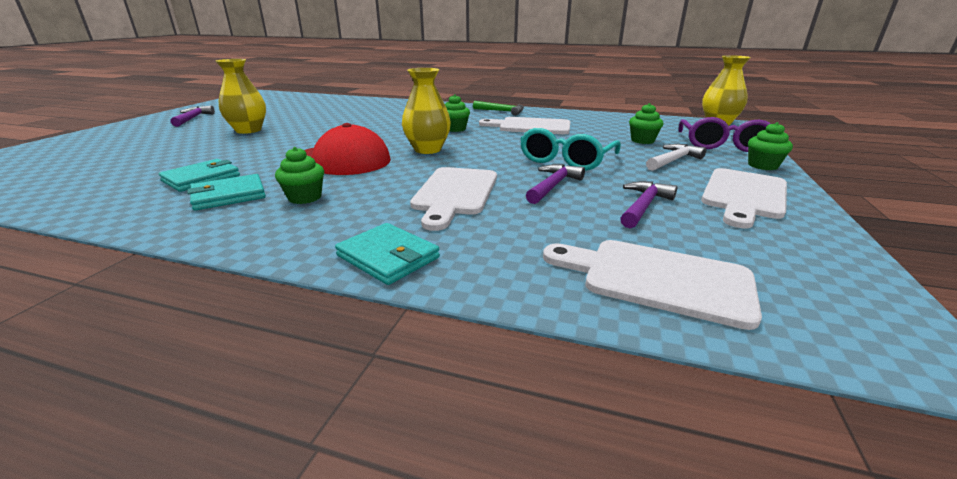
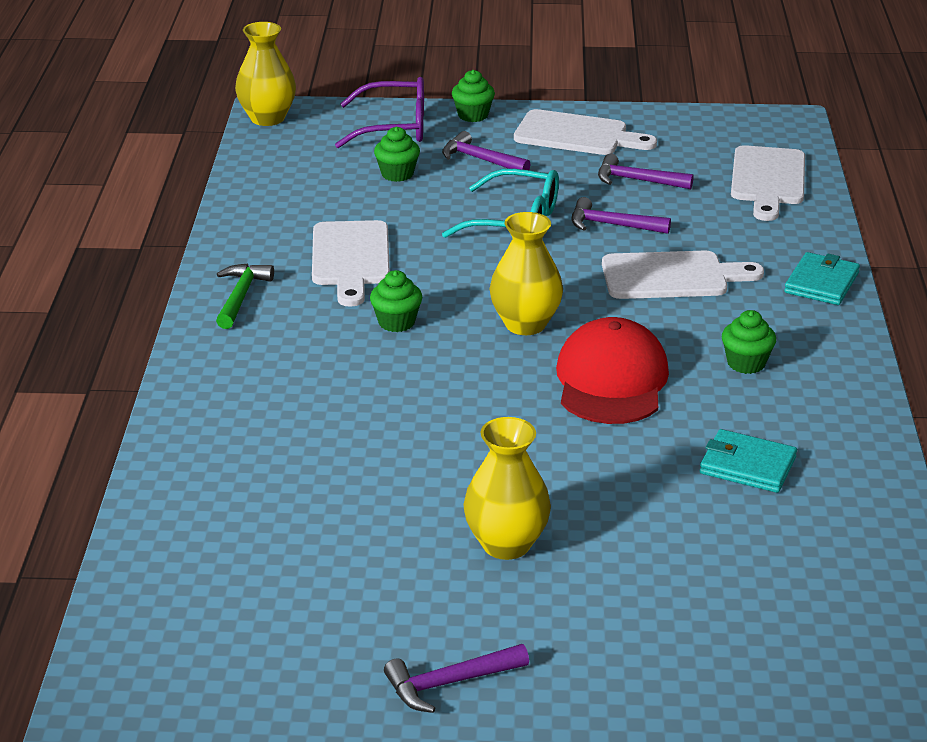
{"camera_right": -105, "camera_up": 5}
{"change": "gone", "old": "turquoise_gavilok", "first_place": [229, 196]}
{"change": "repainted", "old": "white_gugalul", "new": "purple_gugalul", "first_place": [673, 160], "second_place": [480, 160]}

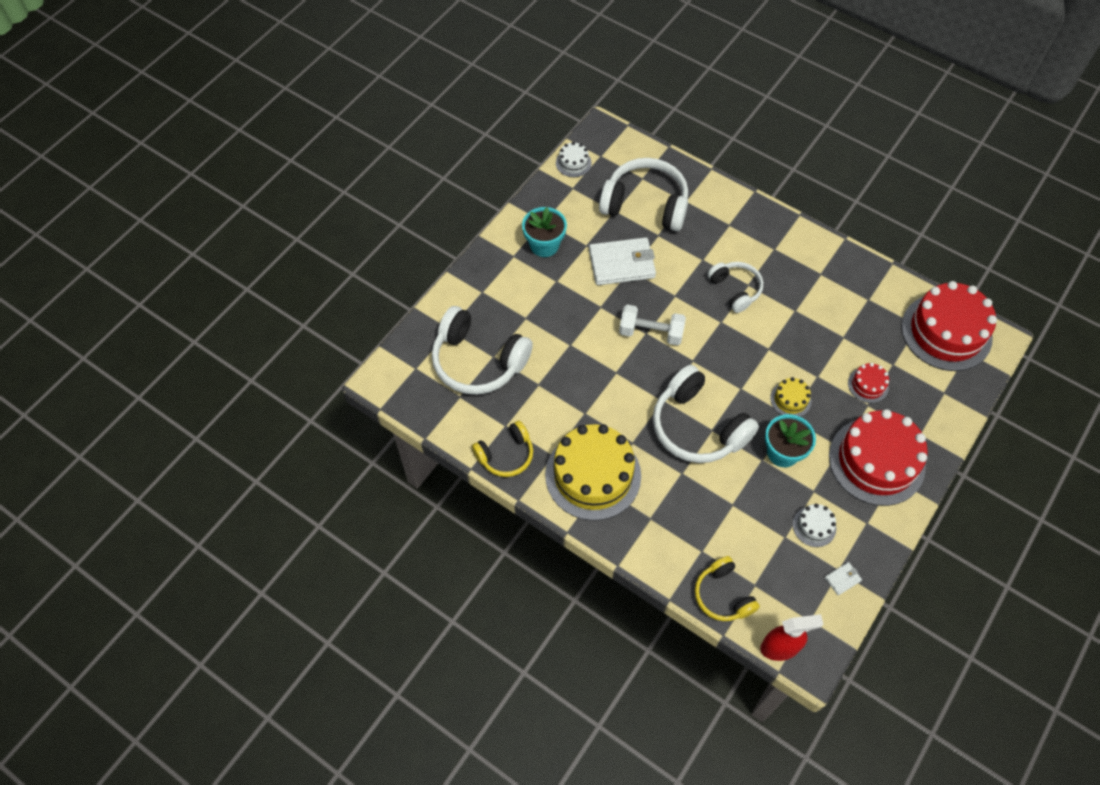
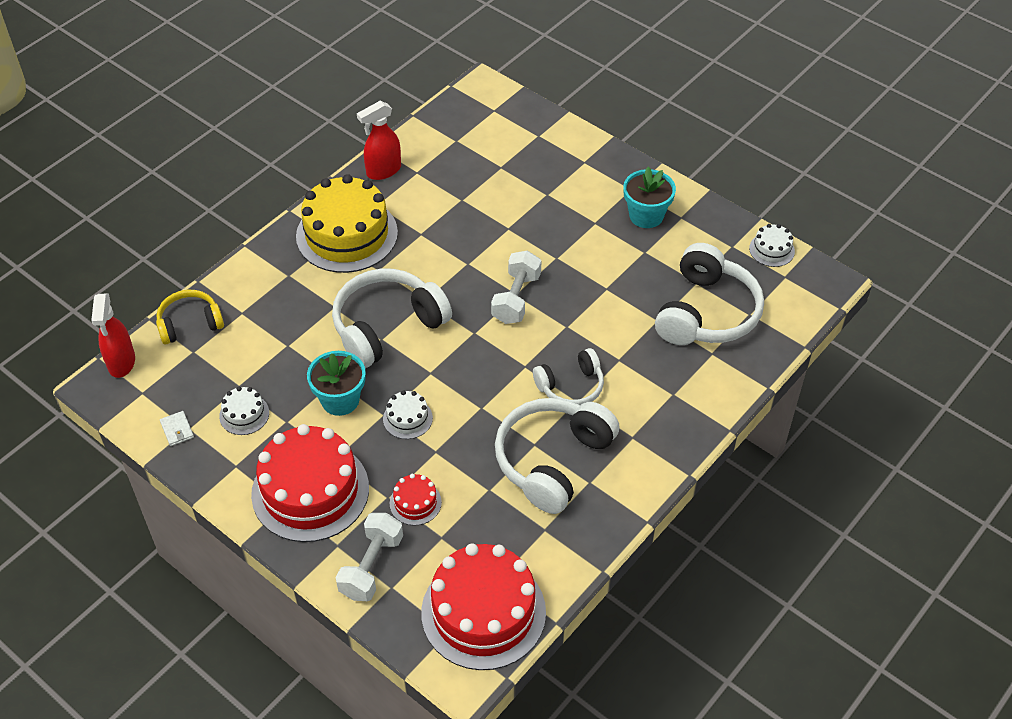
{"camera_right": 95, "camera_up": -10}
{"change": "shifted", "old": "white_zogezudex", "first_place": [478, 361], "second_place": [552, 461]}
{"change": "swapped", "old": "yellow_zogezudex", "new": "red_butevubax", "first_place": [506, 455], "second_place": [383, 171]}
{"change": "gone", "old": "white_gavilok", "first_place": [622, 264]}
{"change": "repainted", "old": "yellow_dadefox", "new": "white_dadefox", "first_place": [790, 399], "second_place": [407, 418]}
{"change": "new", "new": "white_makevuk", "second_place": [371, 566]}

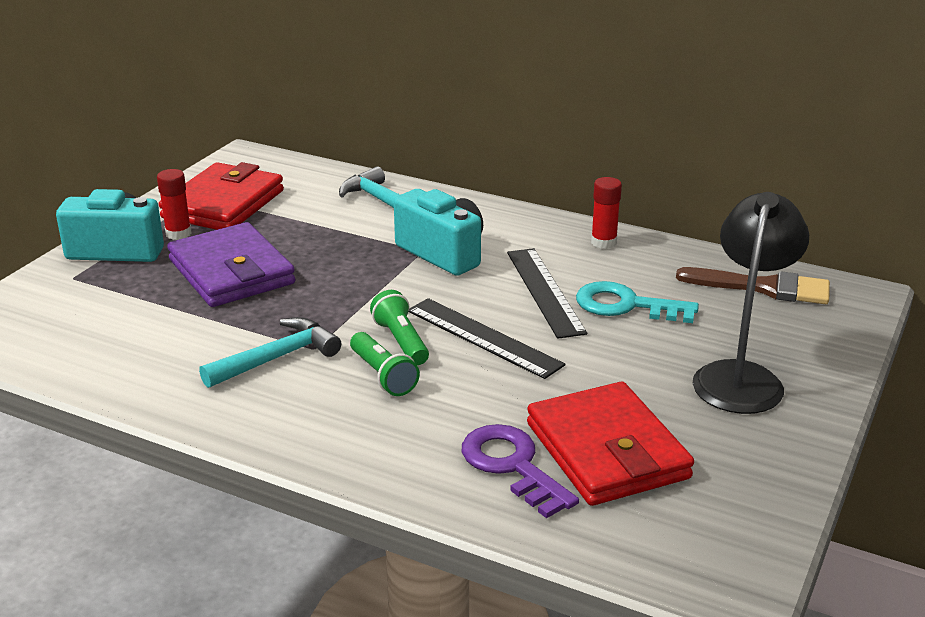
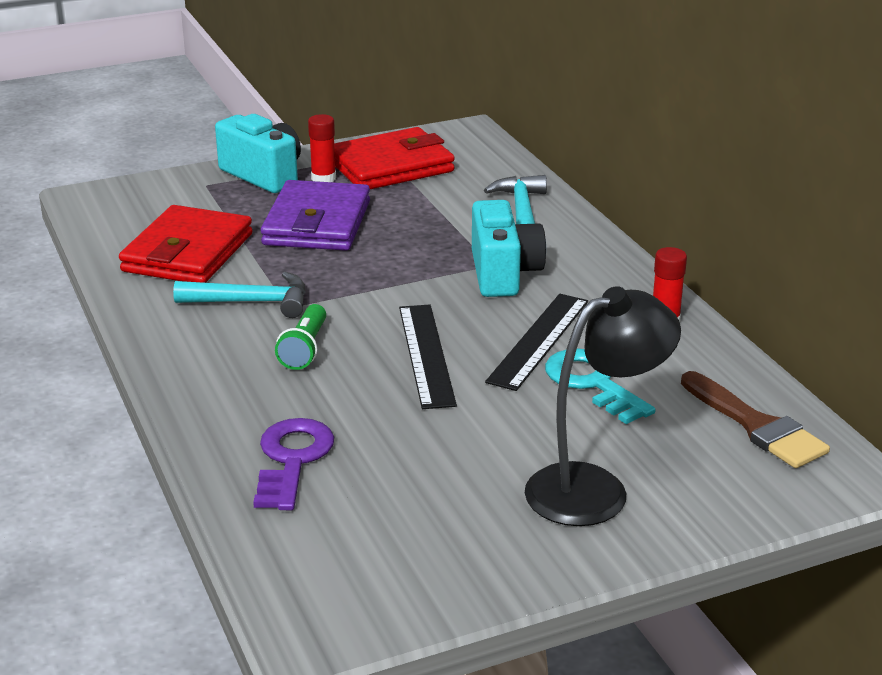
{"camera_right": 40, "camera_up": 0}
{"change": "gone", "old": "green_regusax", "first_place": [401, 341]}
{"change": "shifted", "old": "red_gavilok", "first_place": [607, 451], "second_place": [188, 253]}

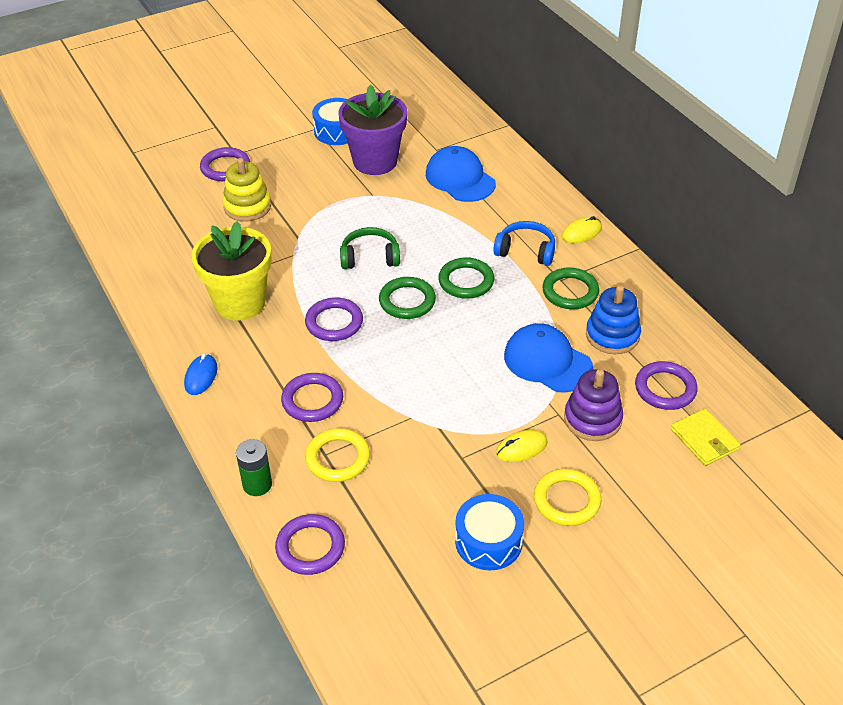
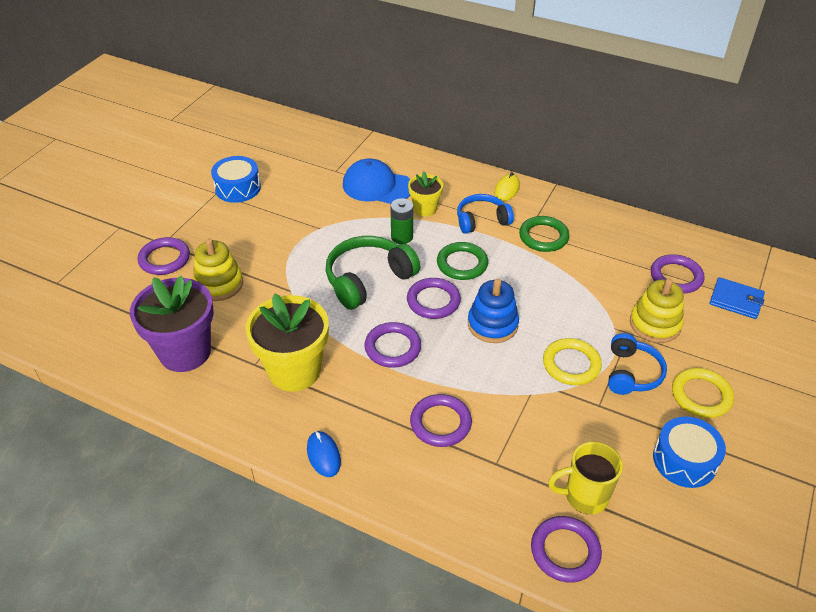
{"camera_right": -35, "camera_up": 0}
{"change": "shifted", "old": "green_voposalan", "first_place": [257, 484], "second_place": [402, 237]}
{"change": "shifted", "old": "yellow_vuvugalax", "first_place": [337, 458], "second_place": [571, 364]}
{"change": "shifted", "old": "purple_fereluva", "first_place": [375, 161], "second_place": [185, 352]}
{"change": "scaled", "old": "green_zogezudex", "first_place": [370, 257], "second_place": [368, 279], "factor": 1.52}
{"change": "repainted", "old": "green_vuvugalax", "new": "purple_vuvugalax", "first_place": [407, 301], "second_place": [433, 301]}
{"change": "swapped", "old": "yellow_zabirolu", "new": "blue_zogezudex", "first_place": [521, 448], "second_place": [632, 373]}
{"change": "gone", "old": "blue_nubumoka", "first_place": [547, 362]}
{"change": "repainted", "old": "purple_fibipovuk", "new": "yellow_fibipovuk", "first_place": [592, 419], "second_place": [655, 324]}
{"change": "shifted", "old": "blue_fibipovuk", "first_place": [612, 335], "second_place": [492, 324]}
{"change": "repainted", "old": "yellow_gavilok", "new": "blue_gavilok", "first_place": [704, 439], "second_place": [736, 300]}
{"change": "new", "new": "yellow_fereluva", "second_place": [425, 209]}
{"change": "new", "new": "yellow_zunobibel", "second_place": [584, 496]}

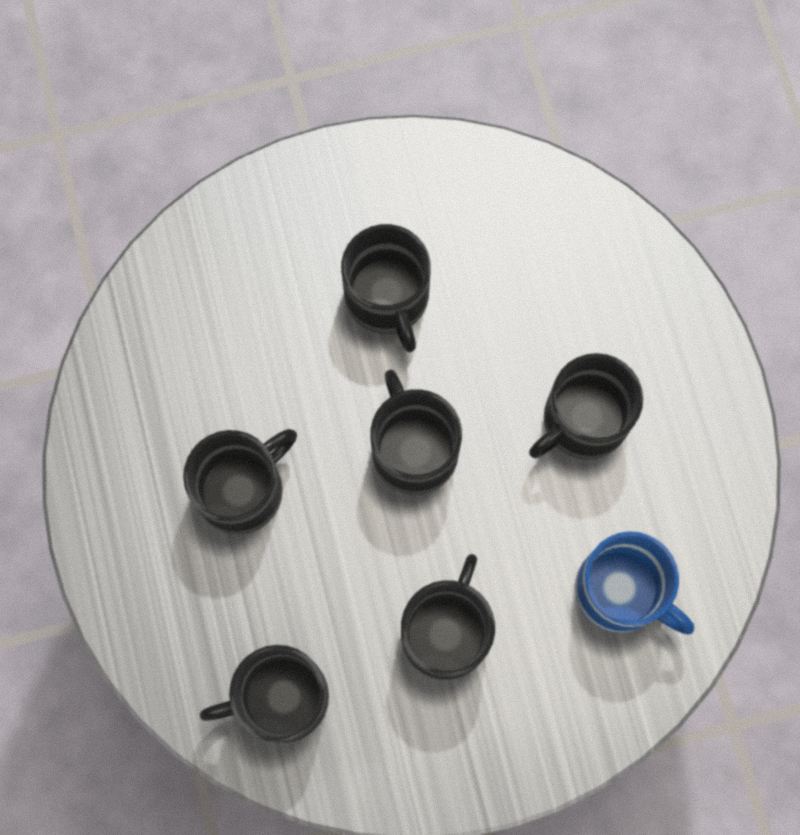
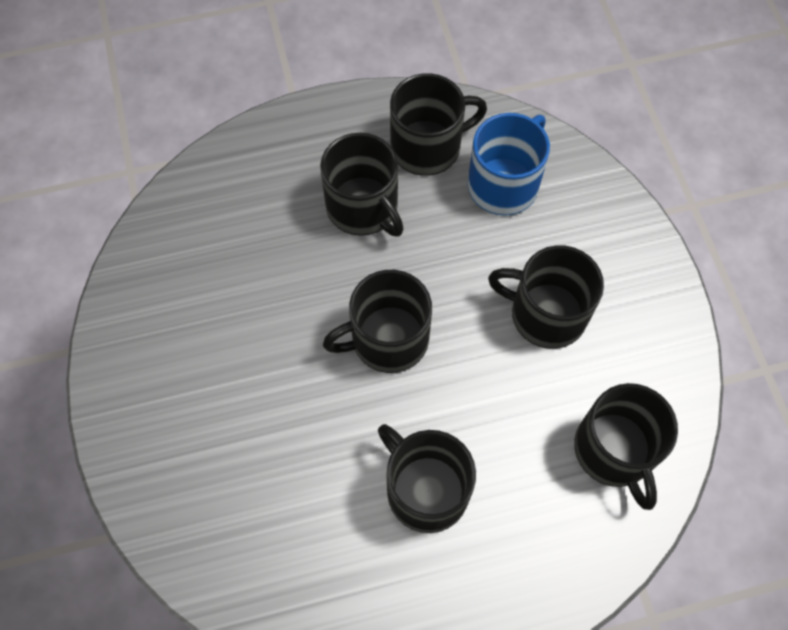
{"camera_right": -90, "camera_up": -10}
{"change": "shifted", "old": "black_zunobibel", "first_place": [387, 297], "second_place": [427, 147]}

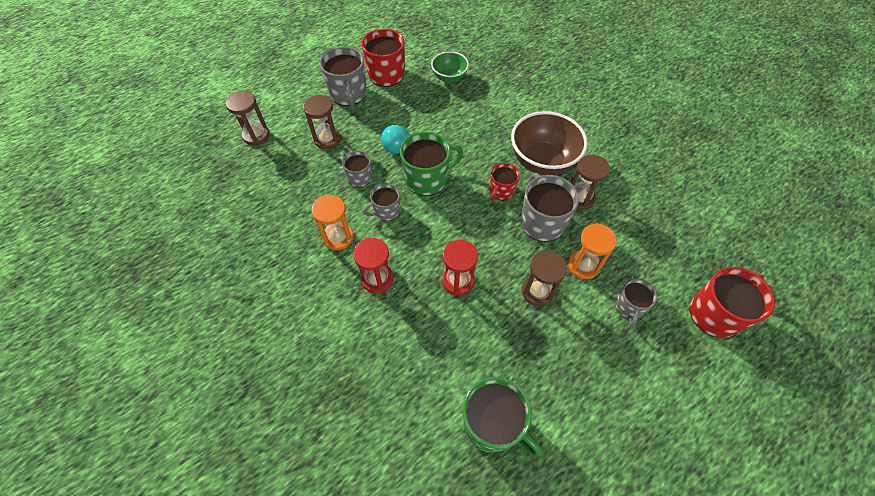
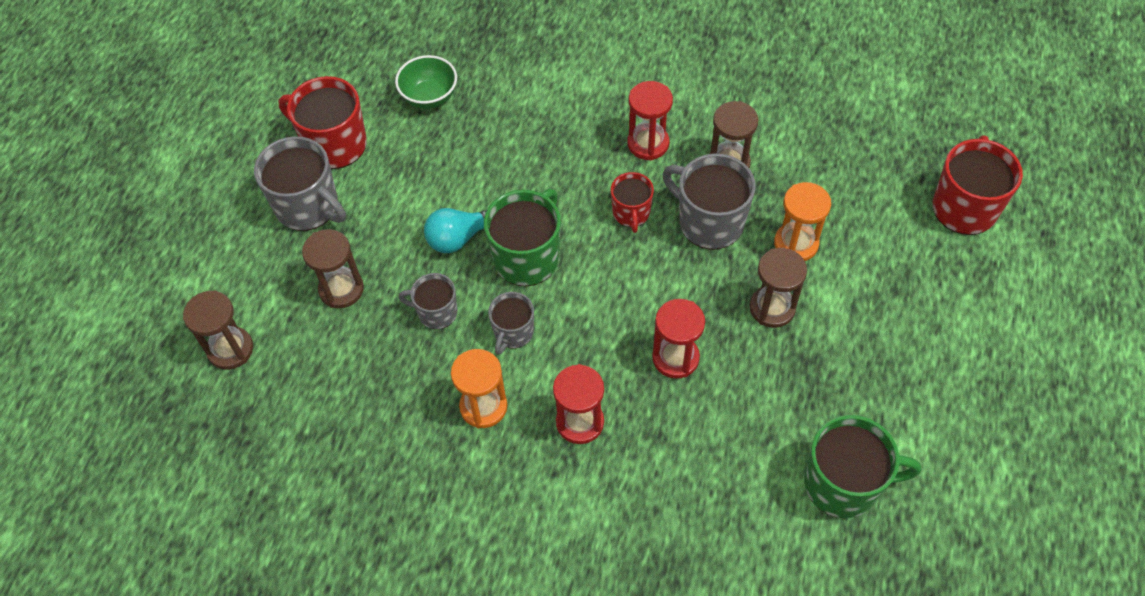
{"camera_right": -35, "camera_up": 0}
{"change": "swapped", "old": "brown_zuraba", "new": "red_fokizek", "first_place": [542, 161], "second_place": [648, 143]}
{"change": "gone", "old": "grey_zunobibel", "first_place": [629, 306]}

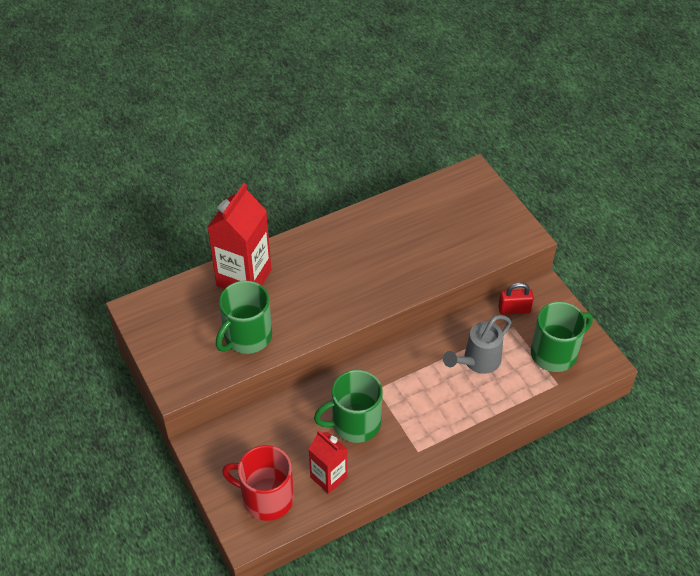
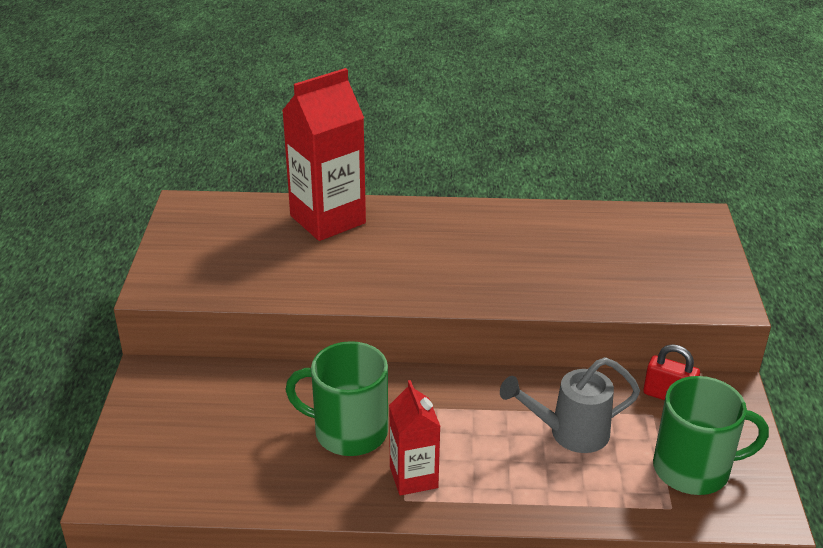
{"camera_right": 30, "camera_up": -15}
{"change": "gone", "old": "green_zunobibel", "first_place": [247, 336]}
{"change": "gone", "old": "red_zunobibel", "first_place": [266, 498]}
{"change": "shifted", "old": "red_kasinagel", "first_place": [328, 477], "second_place": [413, 477]}

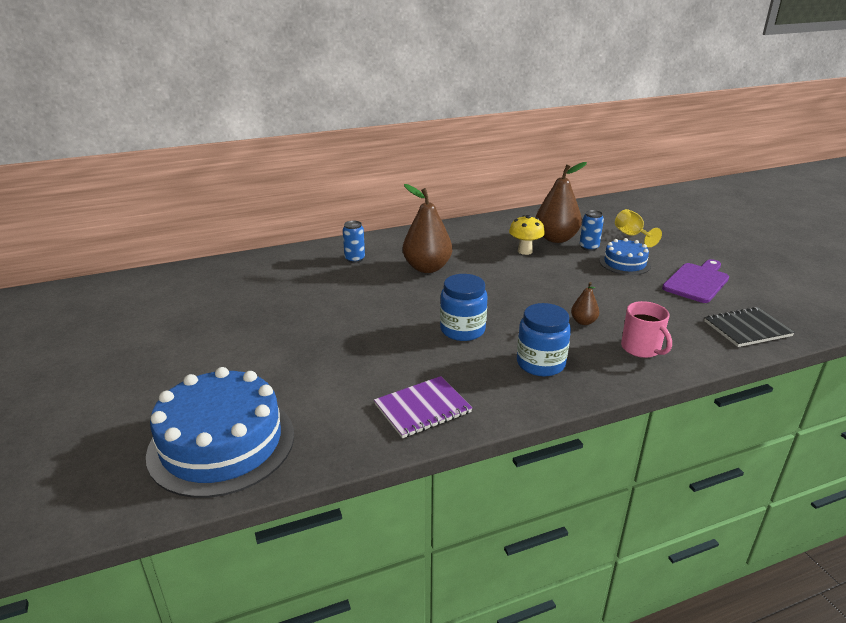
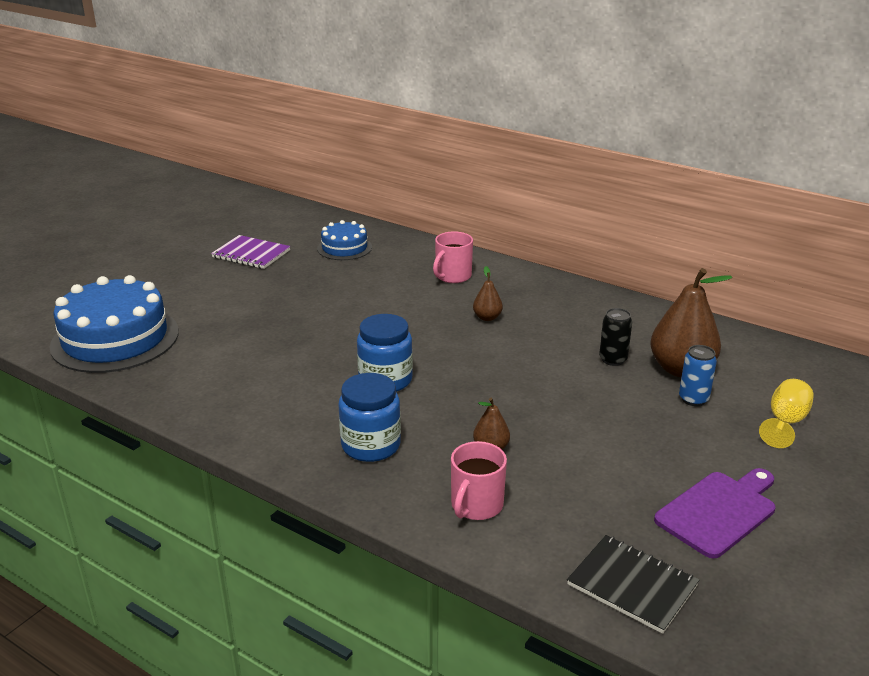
{"camera_right": 55, "camera_up": 0}
{"change": "swapped", "old": "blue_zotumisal", "new": "pink_zunobibel", "first_place": [354, 259], "second_place": [452, 276]}
{"change": "shifted", "old": "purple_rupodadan", "first_place": [422, 408], "second_place": [251, 254]}
{"change": "scaled", "old": "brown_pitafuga", "first_place": [427, 268], "second_place": [487, 318], "factor": 0.48}
{"change": "swapped", "old": "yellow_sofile", "new": "black_zotumisal", "first_place": [525, 251], "second_place": [613, 359]}
{"change": "shifted", "old": "blue_dadefox", "first_place": [625, 263], "second_place": [344, 248]}
{"change": "rotated", "old": "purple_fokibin", "first_place": [697, 281], "second_place": [718, 511], "degrees": -45}

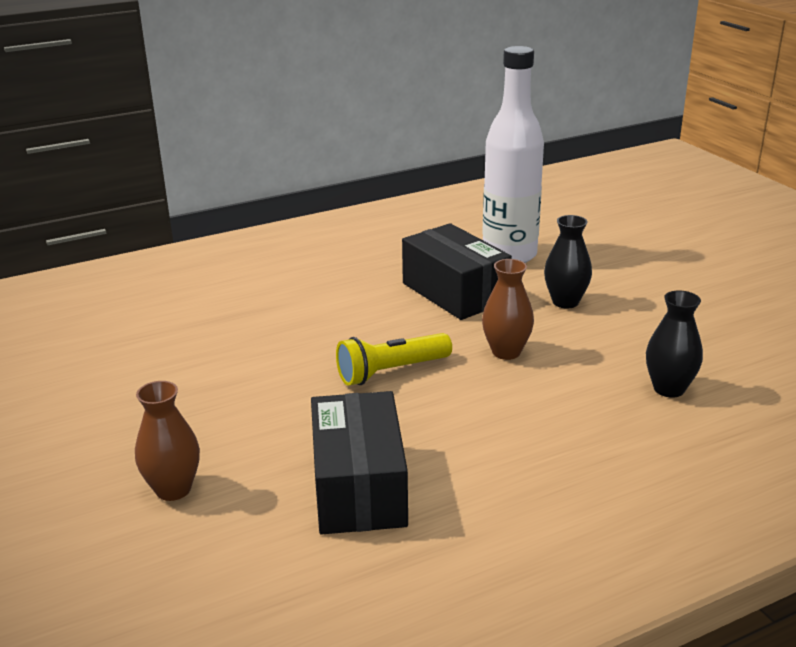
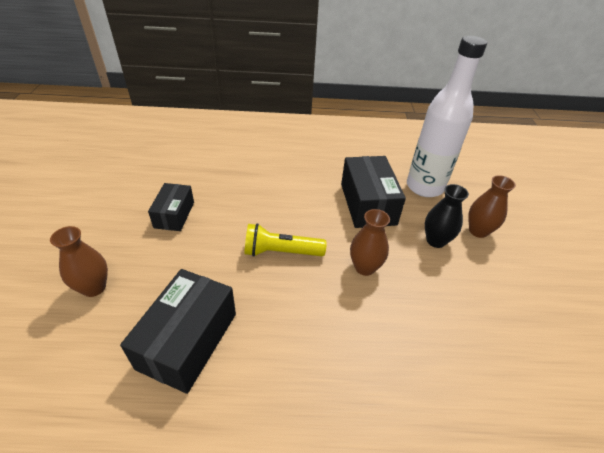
{"camera_right": 25, "camera_up": 15}
{"change": "gone", "old": "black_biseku", "first_place": [669, 389]}
{"change": "new", "new": "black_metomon", "second_place": [174, 215]}
{"change": "new", "new": "brown_biseku", "second_place": [478, 231]}

